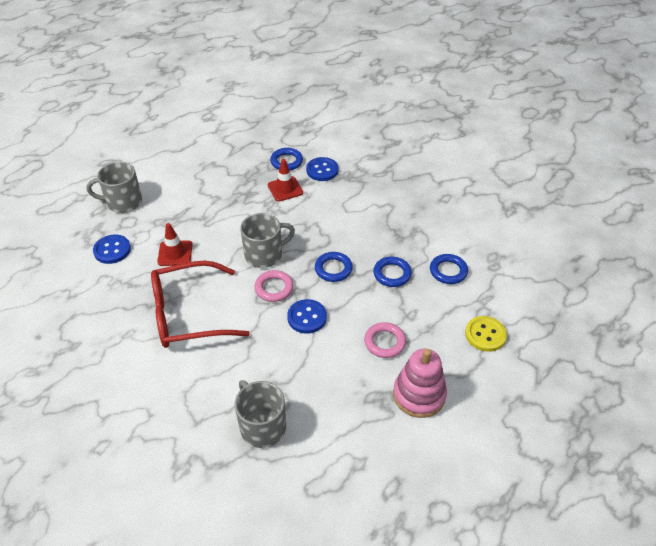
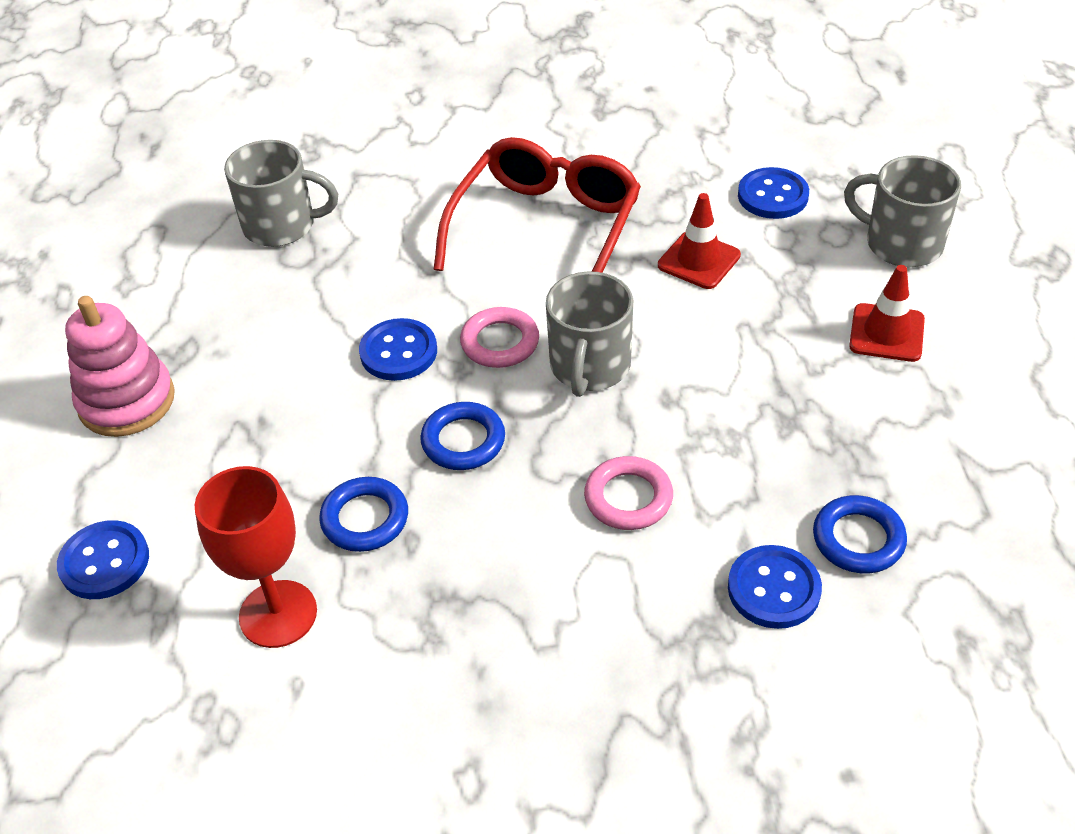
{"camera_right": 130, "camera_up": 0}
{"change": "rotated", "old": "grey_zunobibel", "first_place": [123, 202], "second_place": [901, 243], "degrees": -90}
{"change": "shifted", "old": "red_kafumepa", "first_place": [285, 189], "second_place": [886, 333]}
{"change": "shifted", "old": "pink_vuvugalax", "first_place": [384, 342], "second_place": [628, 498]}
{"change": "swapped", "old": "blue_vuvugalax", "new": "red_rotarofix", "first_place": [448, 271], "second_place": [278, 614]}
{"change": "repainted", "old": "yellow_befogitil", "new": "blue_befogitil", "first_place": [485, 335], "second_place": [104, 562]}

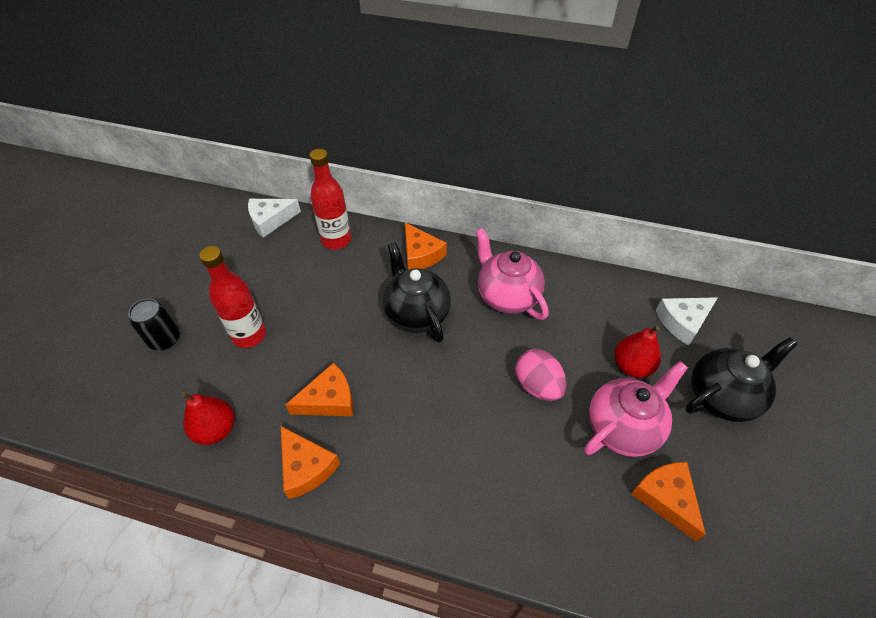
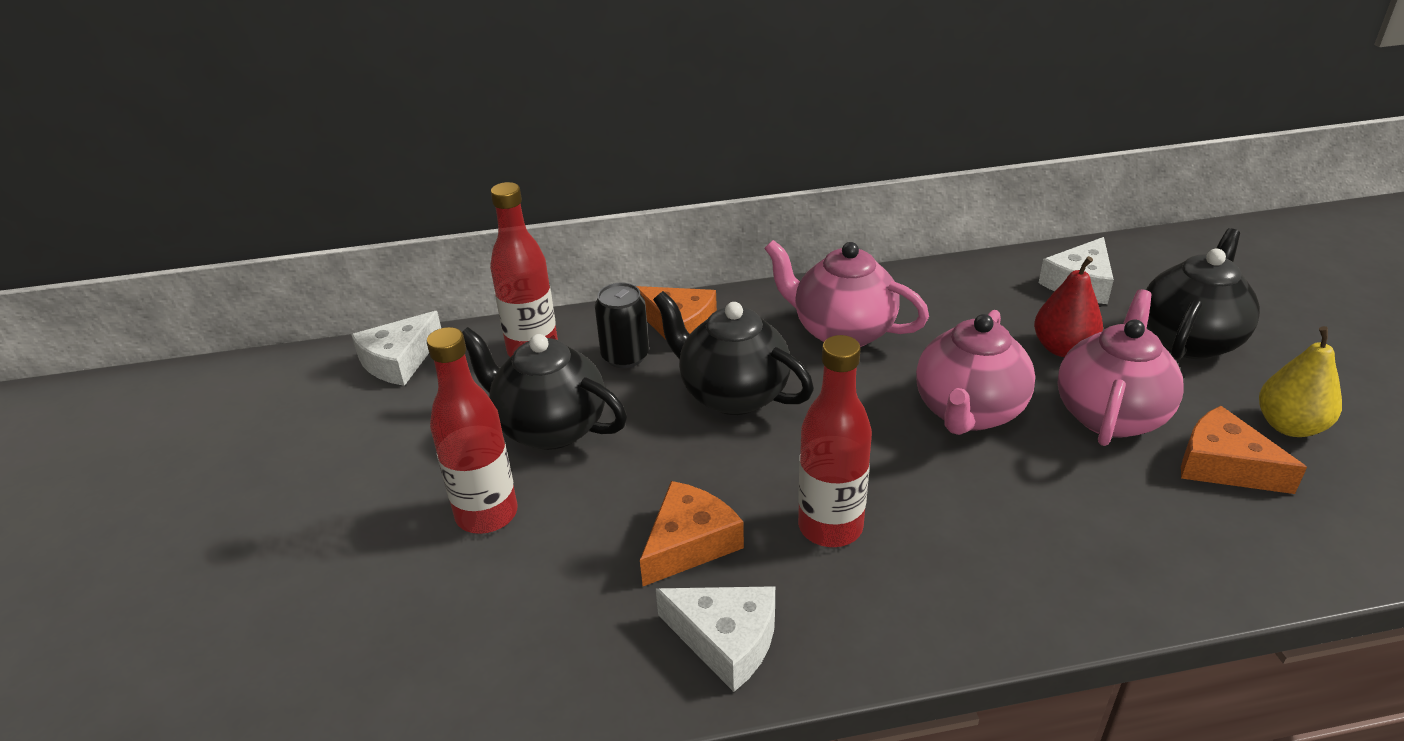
{"camera_right": -25, "camera_up": -15}
{"change": "shifted", "old": "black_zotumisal", "first_place": [164, 339], "second_place": [625, 356]}
{"change": "gone", "old": "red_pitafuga", "first_place": [216, 429]}
{"change": "repainted", "old": "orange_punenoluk", "new": "white_punenoluk", "first_place": [306, 467], "second_place": [726, 640]}
{"change": "swapped", "old": "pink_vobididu", "new": "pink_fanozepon", "first_place": [537, 386], "second_place": [968, 412]}
{"change": "new", "new": "black_fanozepon", "second_place": [550, 427]}
{"change": "new", "new": "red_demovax", "second_place": [830, 527]}
{"change": "new", "new": "yellow_pitafuga", "second_place": [1289, 426]}

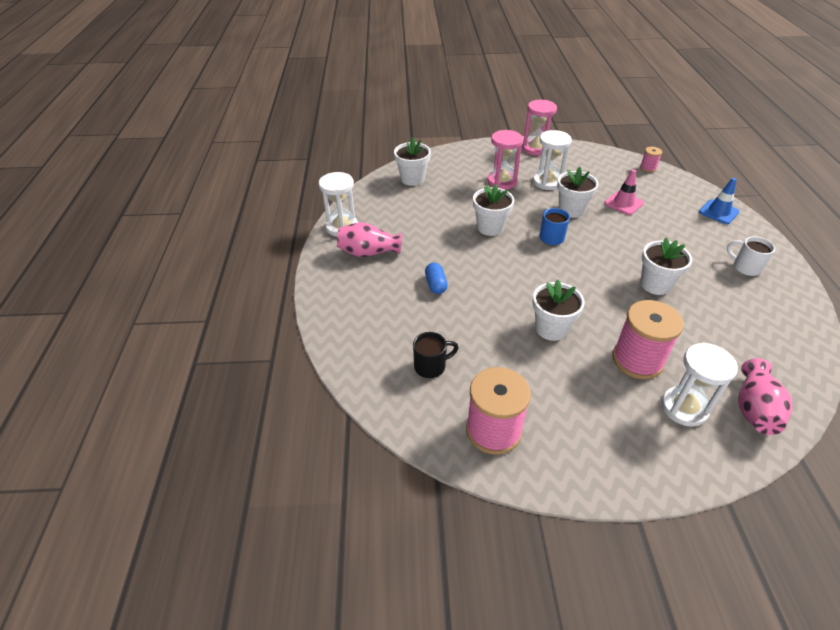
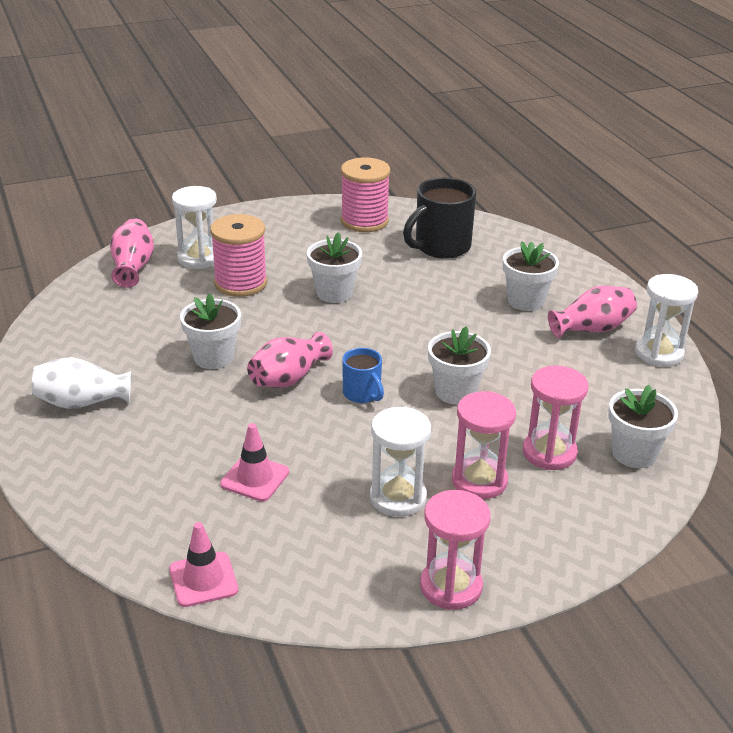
{"camera_right": 160, "camera_up": -10}
{"change": "scaled", "old": "black_zunobibel", "first_place": [431, 366], "second_place": [440, 247], "factor": 1.79}
{"change": "gone", "old": "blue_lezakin", "first_place": [436, 285]}
{"change": "shifted", "old": "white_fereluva", "first_place": [571, 210], "second_place": [526, 301]}
{"change": "swapped", "old": "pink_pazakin", "new": "pink_kafumepa", "first_place": [648, 168], "second_place": [203, 579]}
{"change": "gone", "old": "blue_kafumepa", "first_place": [718, 212]}
{"change": "swapped", "old": "white_zunobibel", "new": "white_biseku", "first_place": [745, 267], "second_place": [82, 402]}
{"change": "new", "new": "pink_biseku", "second_place": [288, 378]}
{"change": "new", "new": "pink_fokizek", "second_place": [549, 453]}

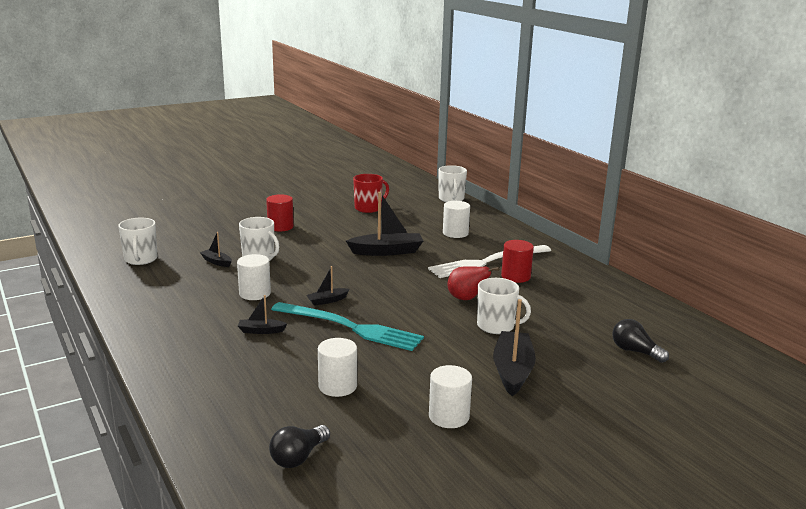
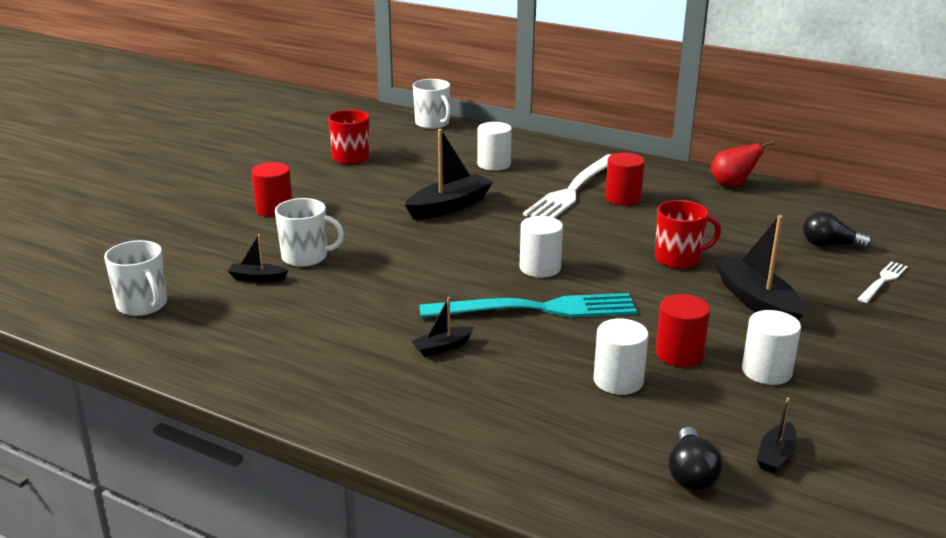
{"camera_right": -30, "camera_up": 5}
{"change": "shifted", "old": "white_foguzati", "first_place": [255, 293], "second_place": [540, 268]}
{"change": "shifted", "old": "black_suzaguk", "first_place": [327, 301], "second_place": [775, 455]}
{"change": "shifted", "old": "red_pitafuga", "first_place": [466, 299], "second_place": [732, 185]}
{"change": "repainted", "old": "white_zunobibel", "new": "red_zunobibel", "first_place": [496, 326], "second_place": [678, 259]}
{"change": "new", "new": "red_foguzati", "second_place": [679, 354]}
{"change": "new", "new": "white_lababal", "second_place": [883, 281]}

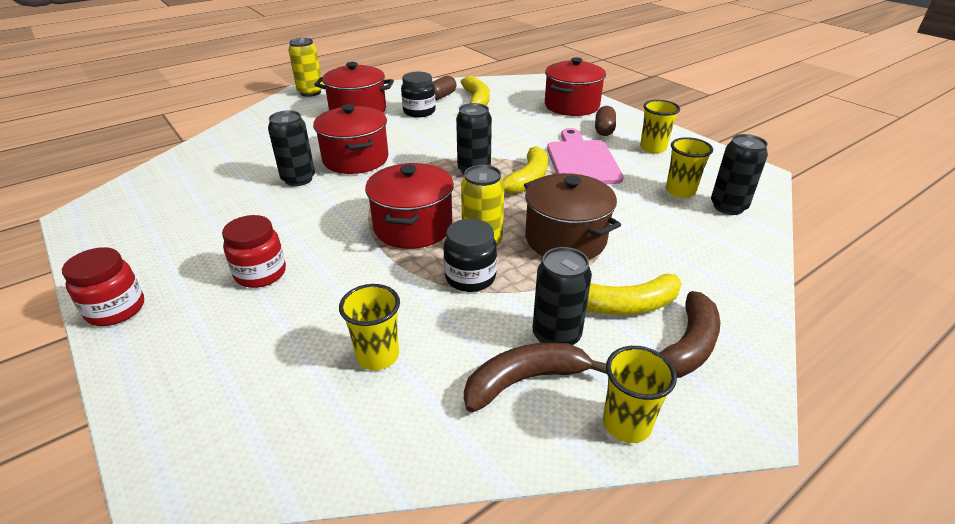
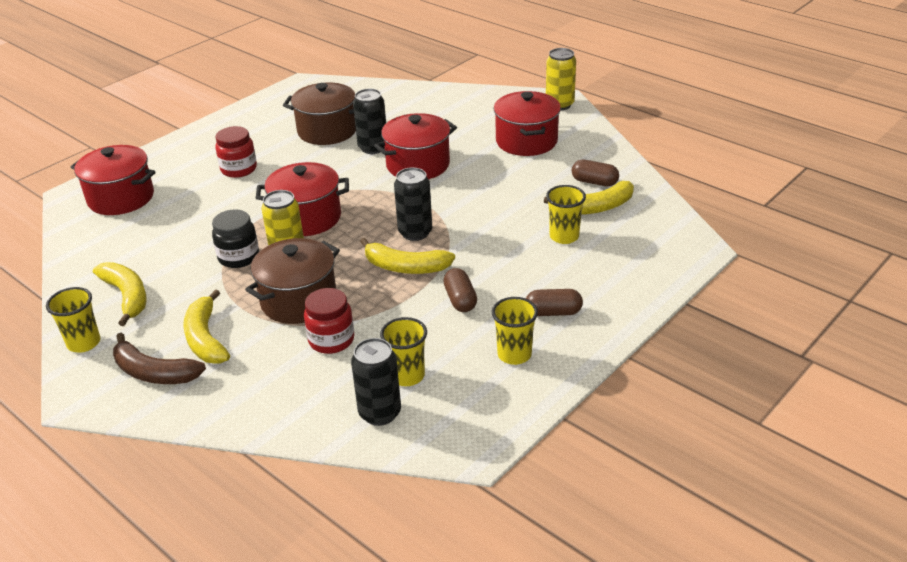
{"camera_right": 80, "camera_up": 0}
{"change": "shifted", "old": "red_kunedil", "first_place": [116, 309], "second_place": [331, 340]}
{"change": "shifted", "old": "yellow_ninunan", "first_place": [377, 356], "second_place": [564, 236]}
{"change": "gone", "old": "black_kunedil", "first_place": [419, 112]}
{"change": "repainted", "old": "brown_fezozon", "new": "yellow_fezozon", "first_place": [525, 380], "second_place": [127, 296]}
{"change": "gone", "old": "black_zotumisal", "first_place": [556, 336]}
{"change": "shifted", "old": "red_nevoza", "first_place": [571, 106], "second_place": [121, 198]}
{"change": "swapped", "old": "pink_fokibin", "new": "brown_lezakin", "first_place": [581, 160], "second_place": [460, 300]}
{"change": "new", "new": "brown_nevoza", "second_place": [327, 131]}

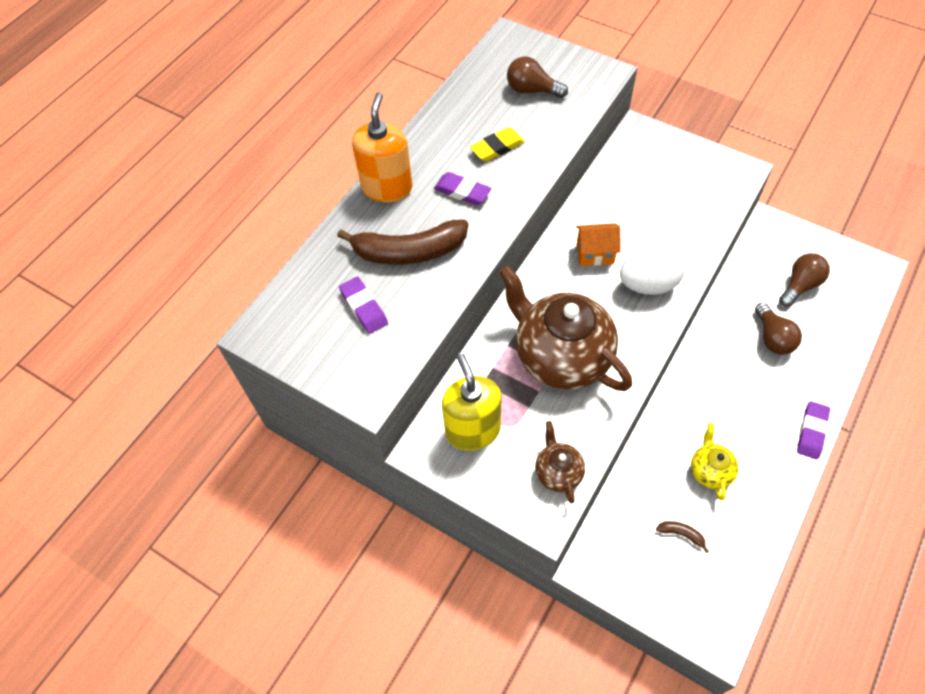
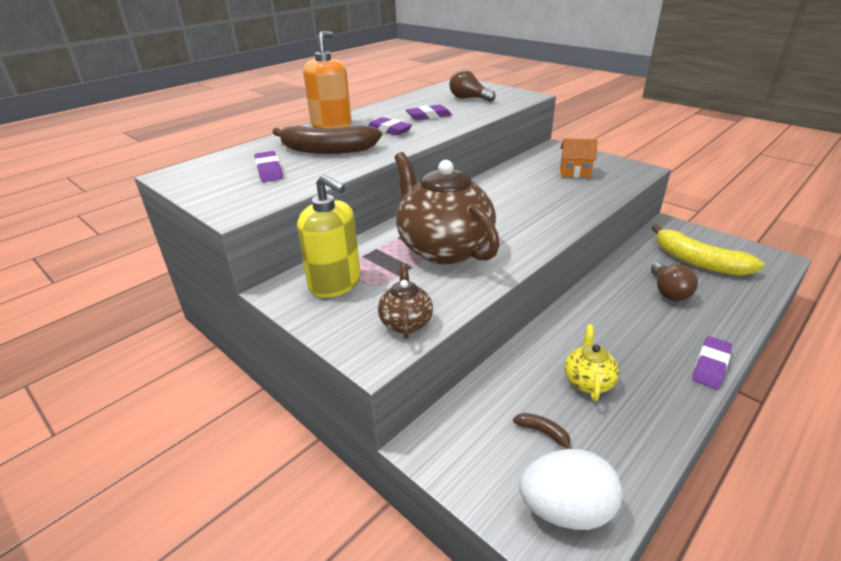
{"camera_right": 10, "camera_up": -25}
{"change": "rotated", "old": "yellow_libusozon", "first_place": [473, 430], "second_place": [335, 283], "degrees": 135}
{"change": "repainted", "old": "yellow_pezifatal", "new": "purple_pezifatal", "first_place": [497, 147], "second_place": [429, 116]}
{"change": "shifted", "old": "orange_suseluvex", "first_place": [595, 253], "second_place": [575, 172]}
{"change": "shifted", "old": "white_vobididu", "first_place": [648, 284], "second_place": [565, 510]}
{"change": "swapped", "old": "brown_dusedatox", "new": "yellow_fezozon", "first_place": [800, 285], "second_place": [698, 262]}

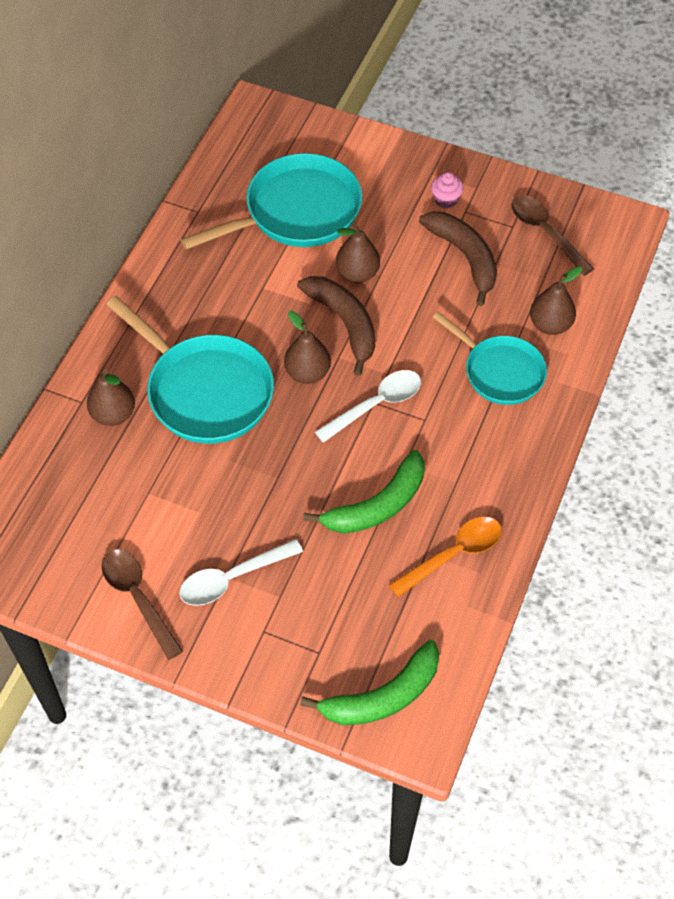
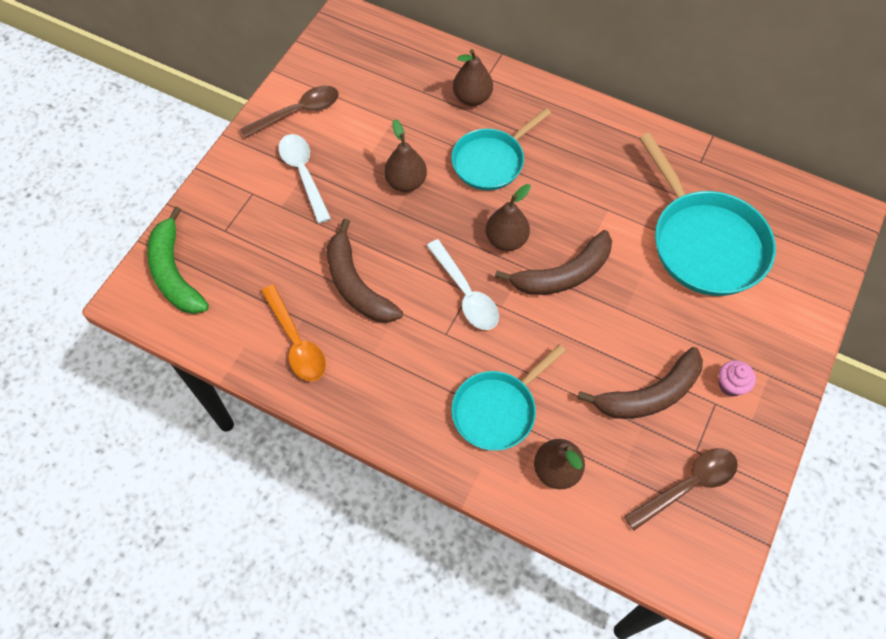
{"camera_right": 95, "camera_up": 5}
{"change": "scaled", "old": "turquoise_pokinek", "first_place": [205, 391], "second_place": [491, 161], "factor": 0.65}
{"change": "repainted", "old": "green_fezozon", "new": "brown_fezozon", "first_place": [377, 505], "second_place": [356, 285]}
{"change": "shifted", "old": "brown_pitafuga", "first_place": [357, 273], "second_place": [406, 182]}

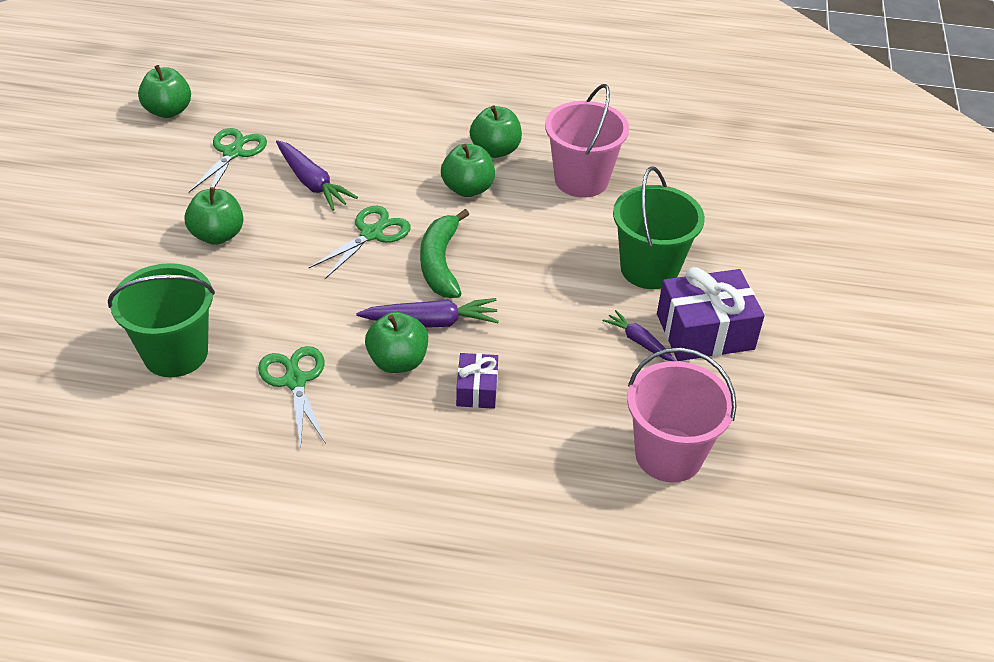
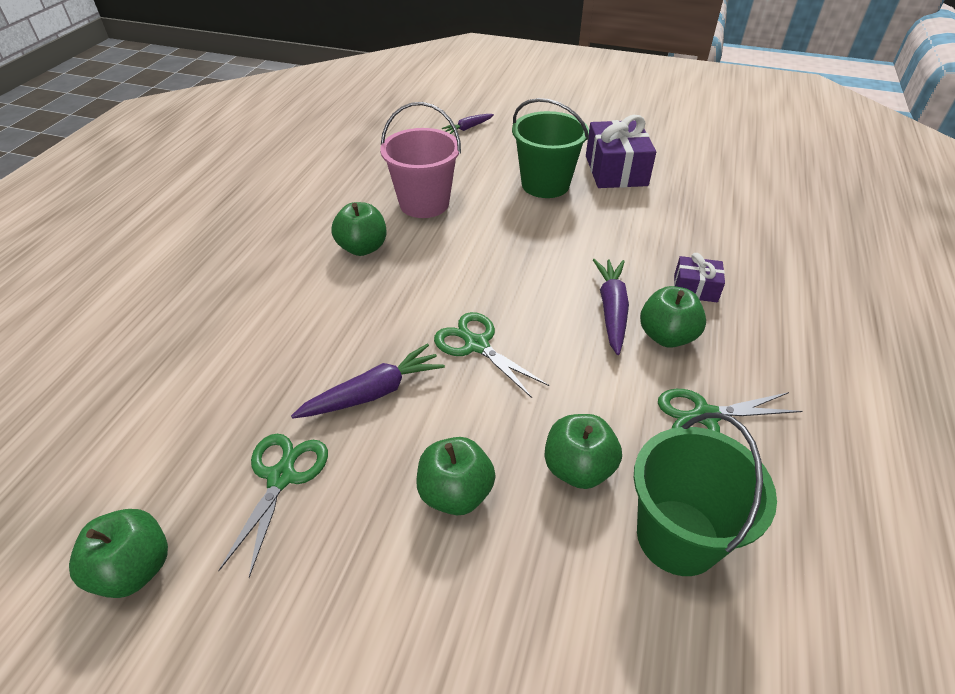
{"camera_right": -80, "camera_up": 0}
{"change": "rotated", "old": "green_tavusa", "first_place": [233, 153], "second_place": [281, 477], "degrees": 75}
{"change": "gone", "old": "green_fezozon", "first_place": [440, 263]}
{"change": "shifted", "old": "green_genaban", "first_place": [468, 189], "second_place": [578, 468]}
{"change": "shifted", "old": "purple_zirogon", "first_place": [639, 341], "second_place": [468, 128]}
{"change": "gone", "old": "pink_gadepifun", "first_place": [668, 455]}

